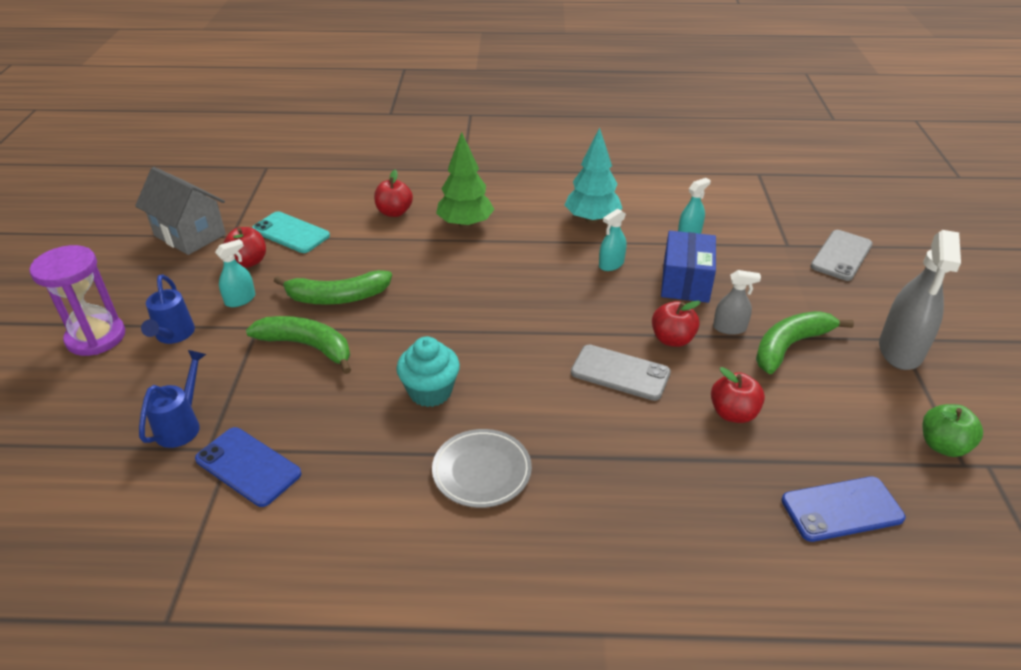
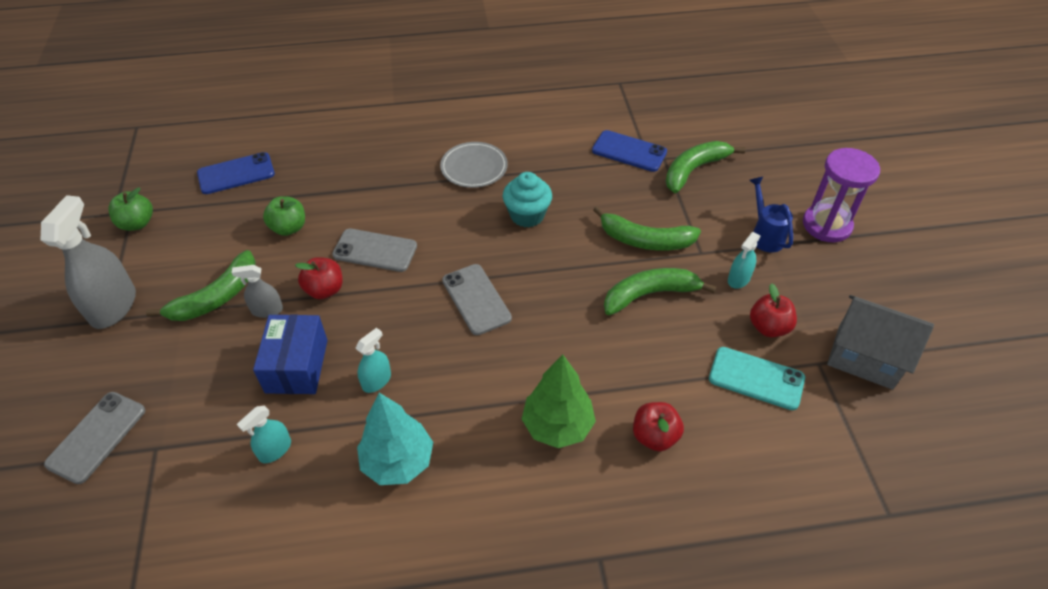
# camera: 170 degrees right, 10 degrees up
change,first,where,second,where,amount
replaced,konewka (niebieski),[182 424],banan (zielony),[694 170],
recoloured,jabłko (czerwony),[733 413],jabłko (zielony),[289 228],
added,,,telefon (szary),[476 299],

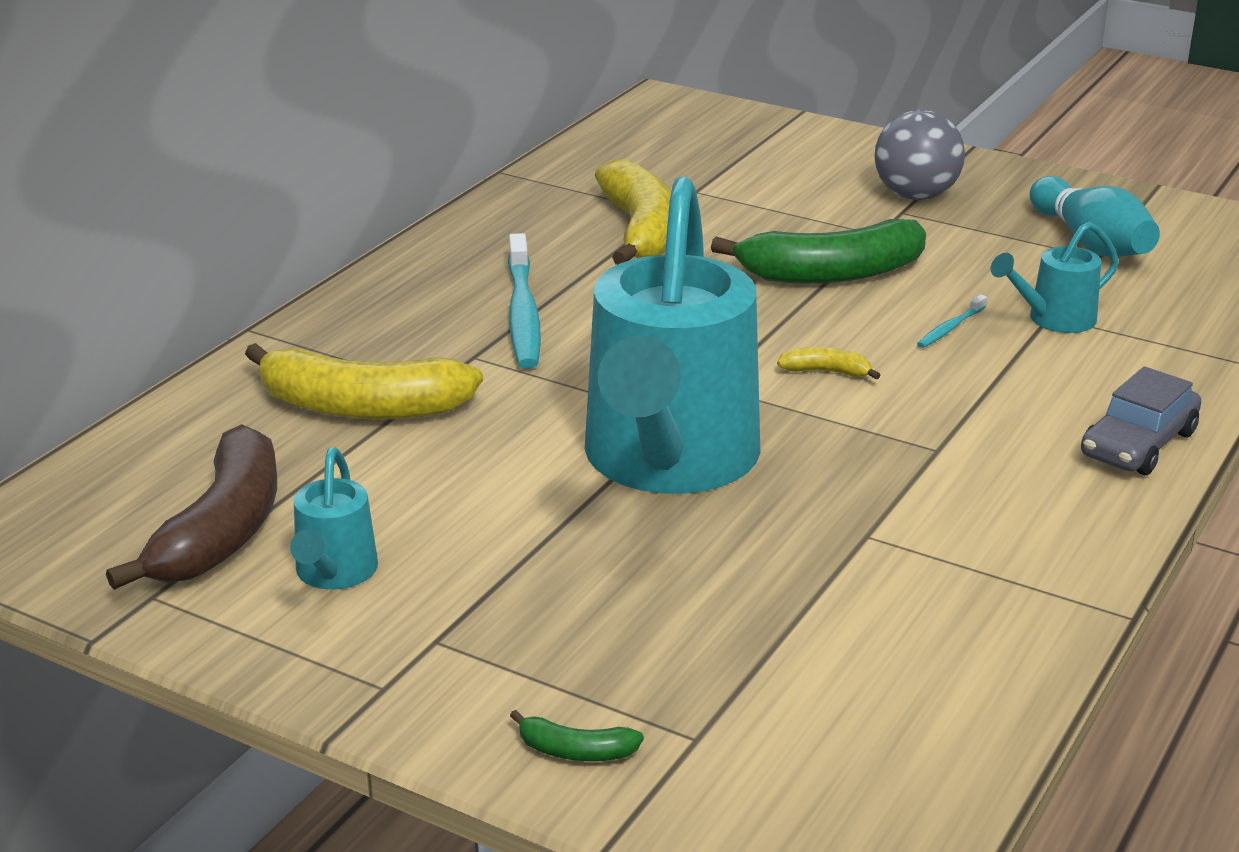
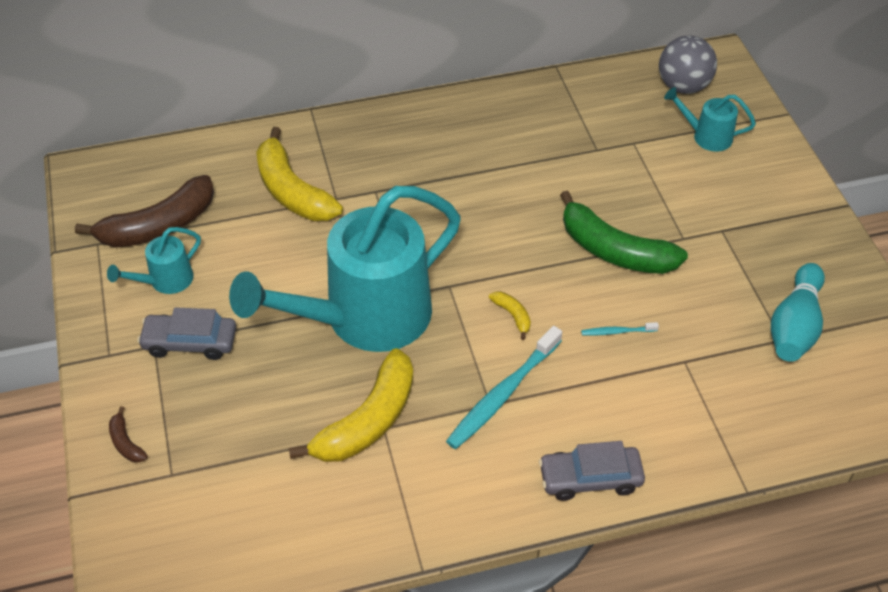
# camera: 45 degrees right, 20 degrees up
change,first,where,second,where,amount
moved,szczoteczka do zębów (turkusowy),[523 314],,[502 394],
recoloured,banan (zielony),[575 751],banan (brązowy),[126 442],
moved,banan (żółty),[640 231],,[368 421],
moved,piłka (szary),[915 196],,[683 86],
moved,konewka (turkusowy),[1053 320],,[706 136],
added,,,samochód (szary),[190 342],

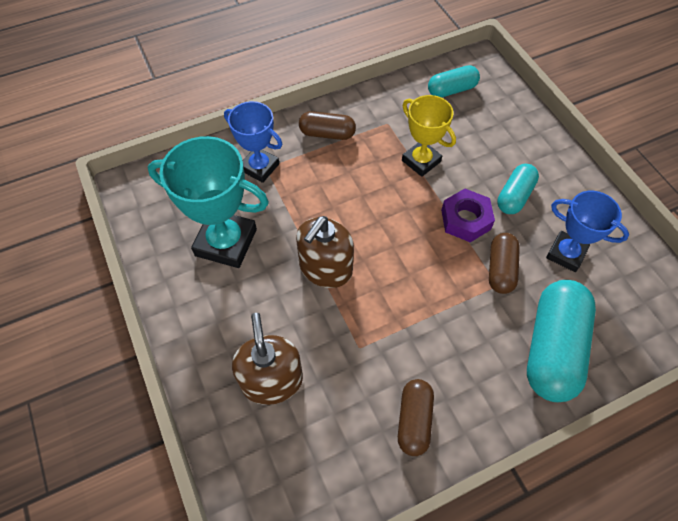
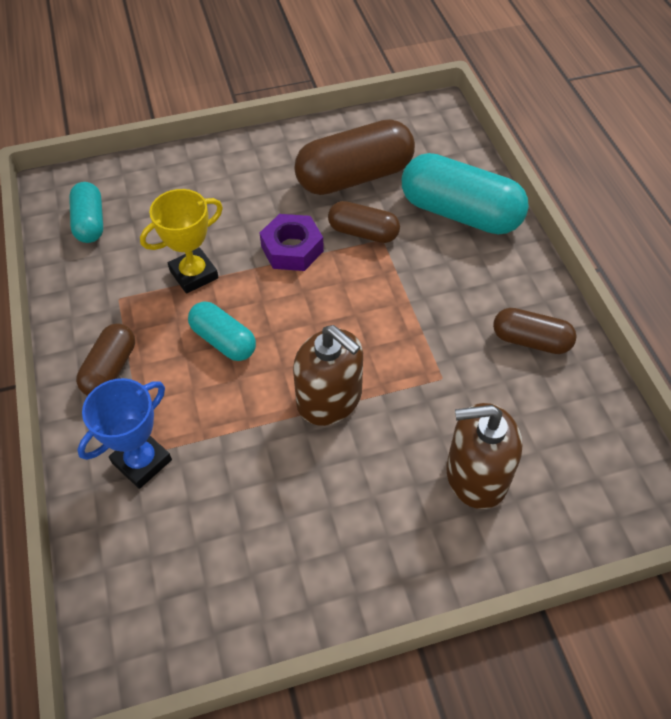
# camera: 80 degrees left, 5 degrees down
change,first,where,second,where,amount
removed,puchar (turkusowy),[226 242],,,
moved,kapsułka (turkusowy),[514 196],,[223 341],
replaced,puchar (niebieski),[566 254],kapsułka (brązowy),[355 177],

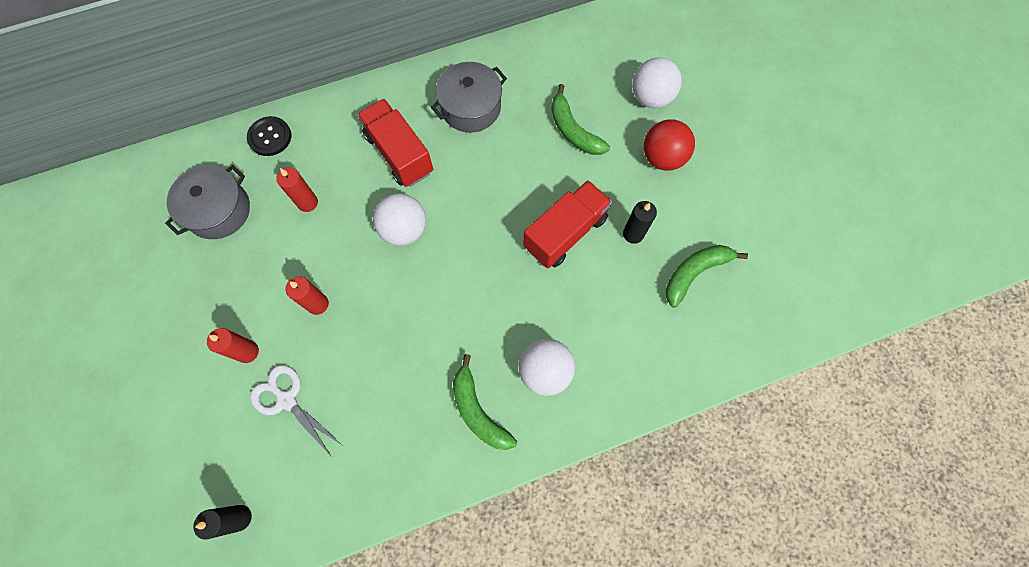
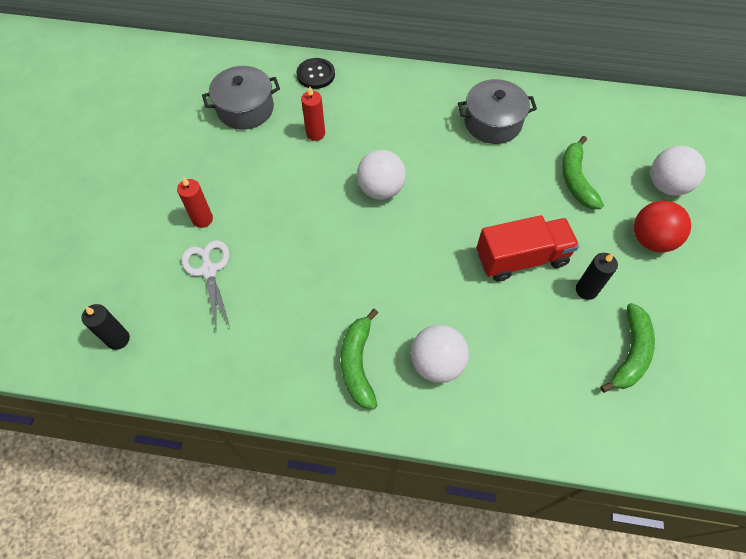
# camera: 30 degrees right, 10 degrees down
change,first,where,second,where,amount
removed,świeca (czerwony),[318 304],,,
removed,ciężarówka (czerwony),[399 154],,,
turned,banan (zielony),[694 273],,[630 353],120 degrees clockwise

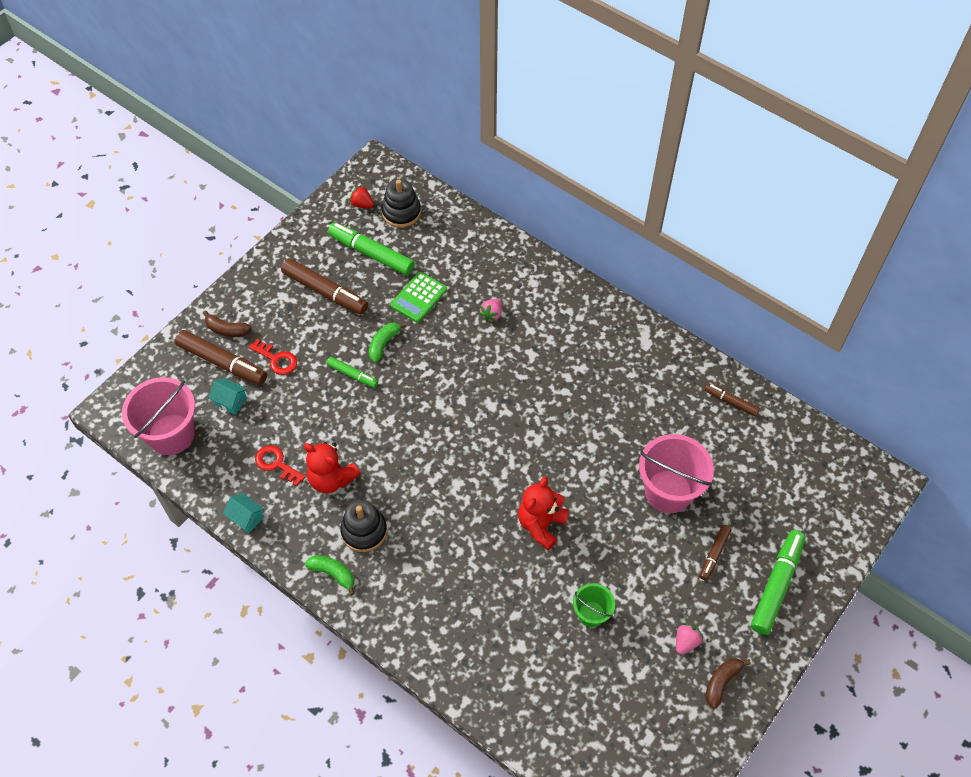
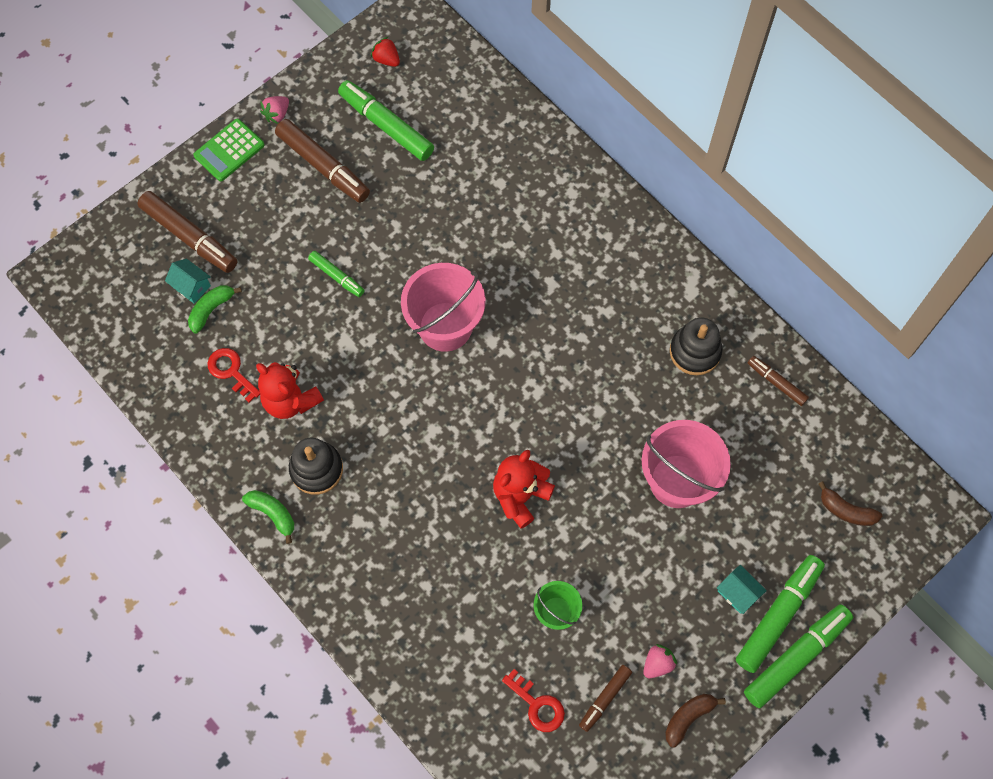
# camera: 10 degrees right, 10 degrees up
change,first,where,second,where,amount
moved,wiadro (różowy),[171 434],,[445 326],
moved,banan (brązowy),[227 329],,[846 510],
moved,domek (turkusowy),[246 518],,[738 593],
moved,klucz (czerwony),[277 359],,[537 705],
moved,banan (zielony),[383 344],,[211 310],
moved,zabawka nakładanka (czarny),[401 212],,[695 351],
moved,kalkulator (zielony),[418 297],,[229 150],
moved,truskawka (różowy),[491 314],,[277 114],
moved,flamaster (brązowy),[714 554],,[604 698],
added,,,flamaster (zielony),[796 657],

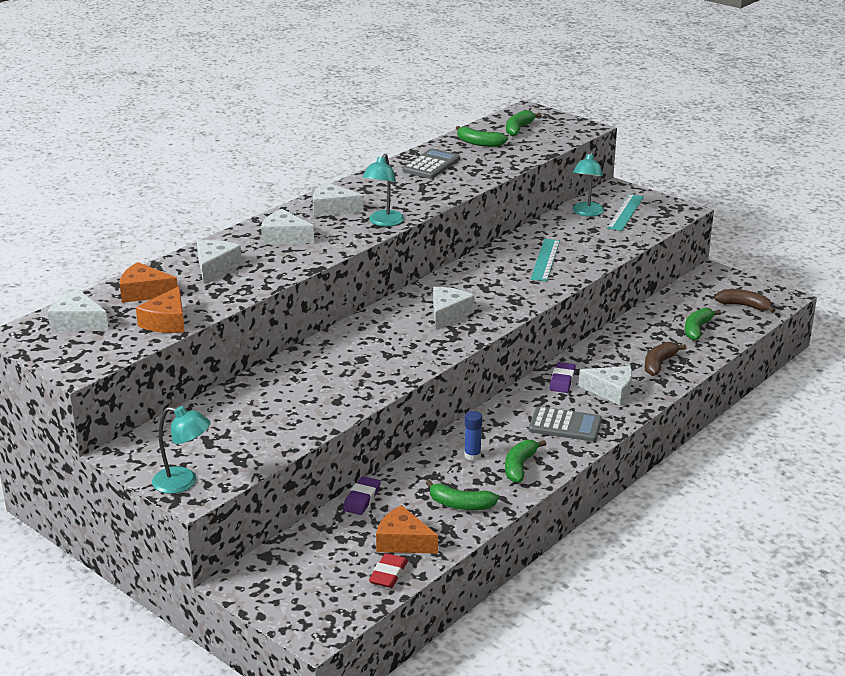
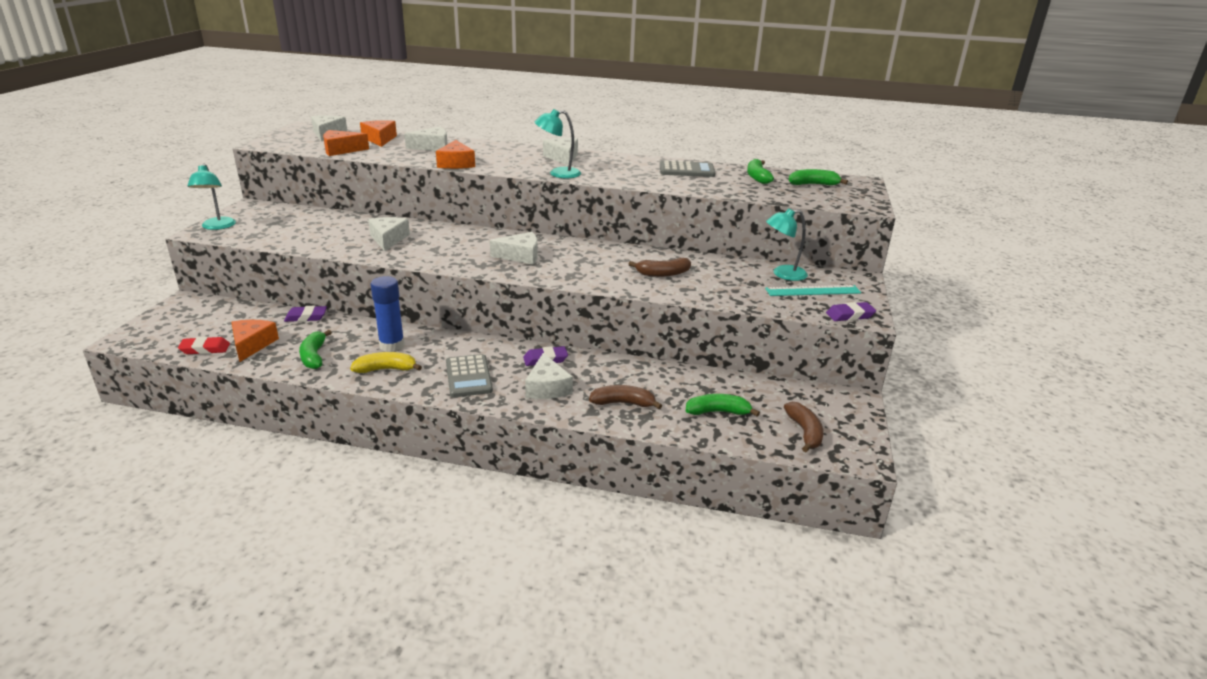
# camera: 60 degrees right, 0 degrees up
change,first,where,second,where,amount
moved,ser (biały),[284 237],,[388 239],
resized,klej w sztyfcie (niebieski),[472 455],,[392 345],x1.64
recoloured,banan (zielony),[519 466],banan (żółty),[386 369],
replaced,linijka (turkusowy),[545 260],banan (brązowy),[663 274],
added,,,ser (pomarańczowy),[456 163],
added,,,gumka do mazania (fioletowy),[850 315],

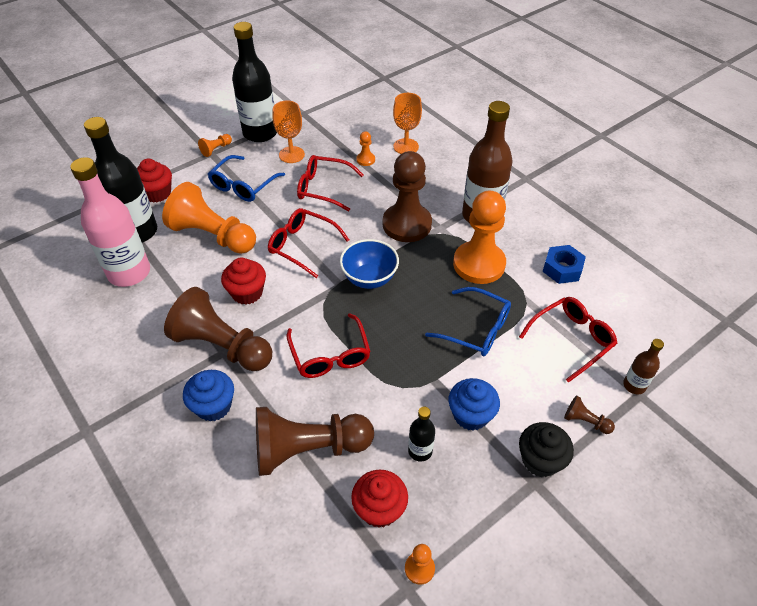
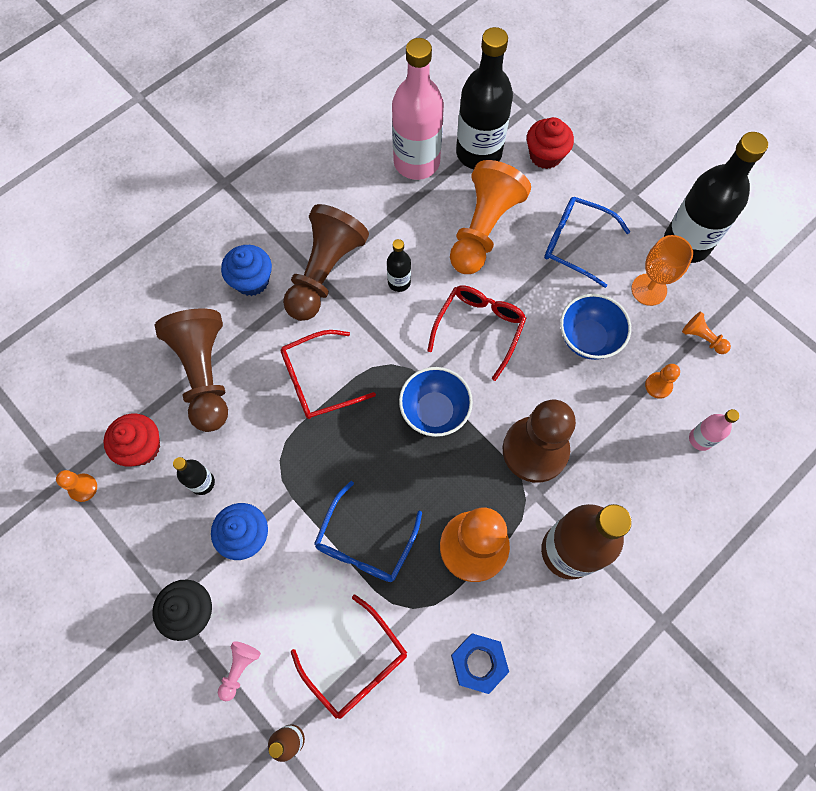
# camera: 85 degrees right, 20 degrees up
change,first,where,second,where,amount
moved,pionek (pomarańczowy),[216 149],,[702 338],
replaced,muffinka (czerwony),[247 293],butelka (czarny),[399 282],
replaced,okulary (czerwony),[323 188],miska (niebieski),[588 338],
replaced,kielich (pomarańczowy),[406 146],butelka (różowy),[700 439],
recoloured,pionek (brązowy),[585 421],pionek (różowy),[239 669],

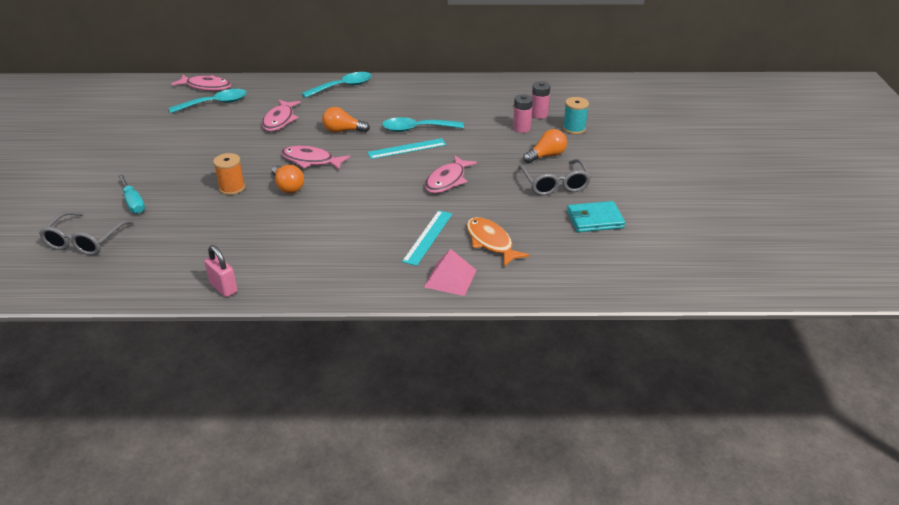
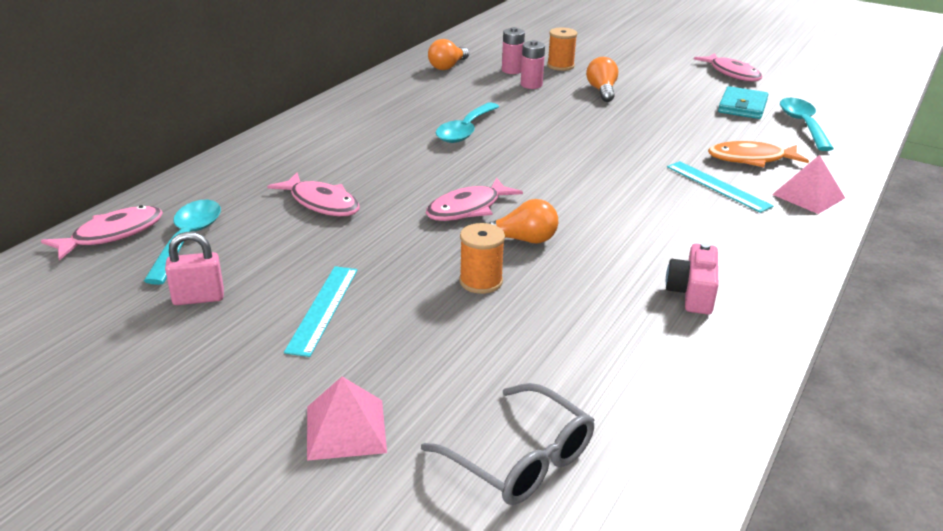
# camera: 60 degrees left, 5 degrees down
change,first,where,second,where,amount
removed,śrubokręt (turkusowy),[133 203],,,
moved,kłódka (różowy),[223 288],,[198 298],
moved,łyżka (turkusowy),[343 87],,[802 124],
moved,żarówka (pomarańczowy),[343 131],,[447 66],
moved,linijka (turkusowy),[407 148],,[323 309],
moved,ryba (różowy),[447 180],,[732 73],
removed,okulary (szary),[554 184],,,
recoloured,szpulka (turkusowy),[574 129],szpulka (pomarańczowy),[560 66],
added,,,piramida (różowy),[345 429],
added,,,aparat fotograficzny (różowy),[692 293],

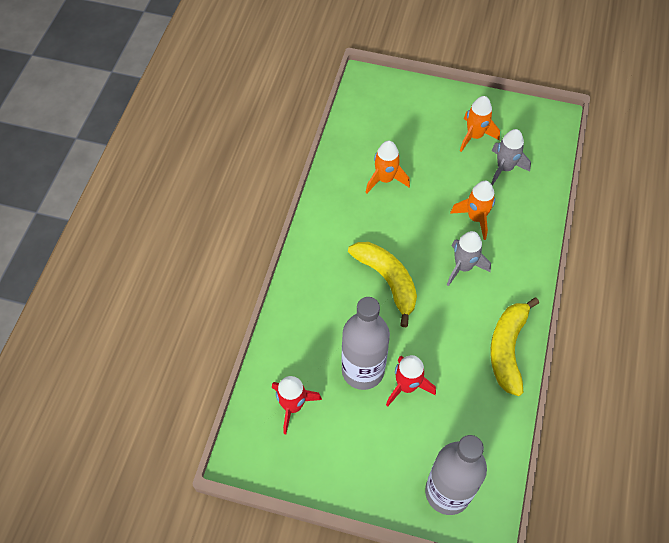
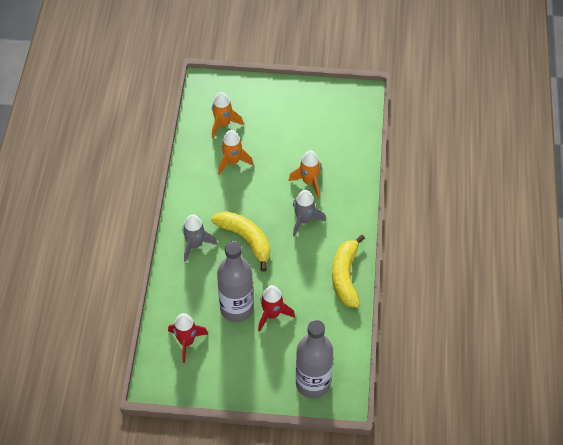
# camera: 10 degrees left, 5 degrees down
change,first,where,second,where,amount
moved,rakieta (pomarańczowy),[474 136],,[223 124],
moved,rakieta (szary),[504 168],,[195 245],

